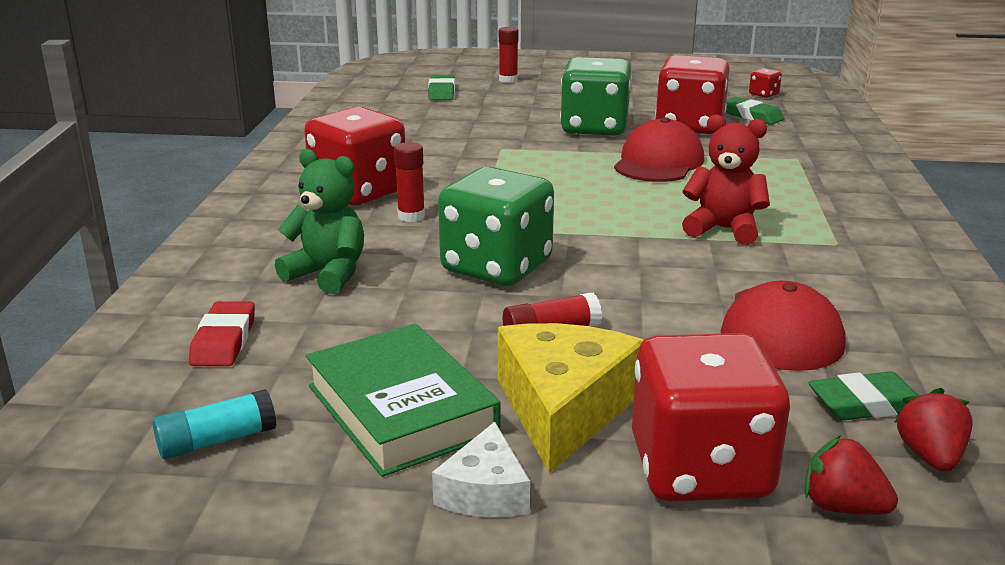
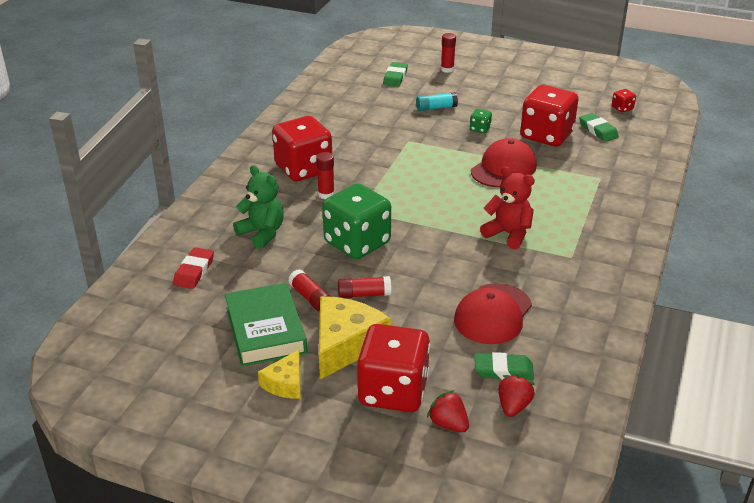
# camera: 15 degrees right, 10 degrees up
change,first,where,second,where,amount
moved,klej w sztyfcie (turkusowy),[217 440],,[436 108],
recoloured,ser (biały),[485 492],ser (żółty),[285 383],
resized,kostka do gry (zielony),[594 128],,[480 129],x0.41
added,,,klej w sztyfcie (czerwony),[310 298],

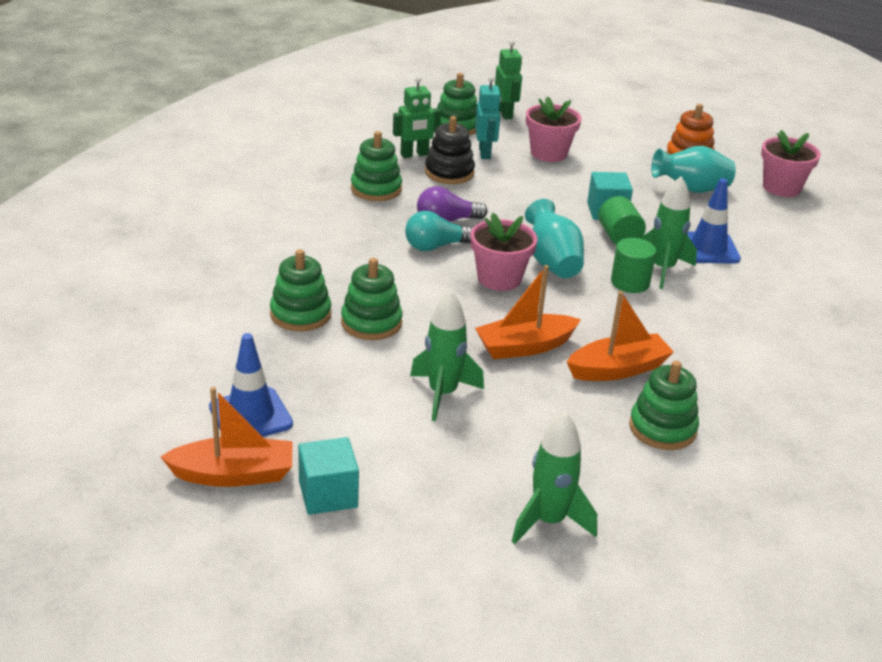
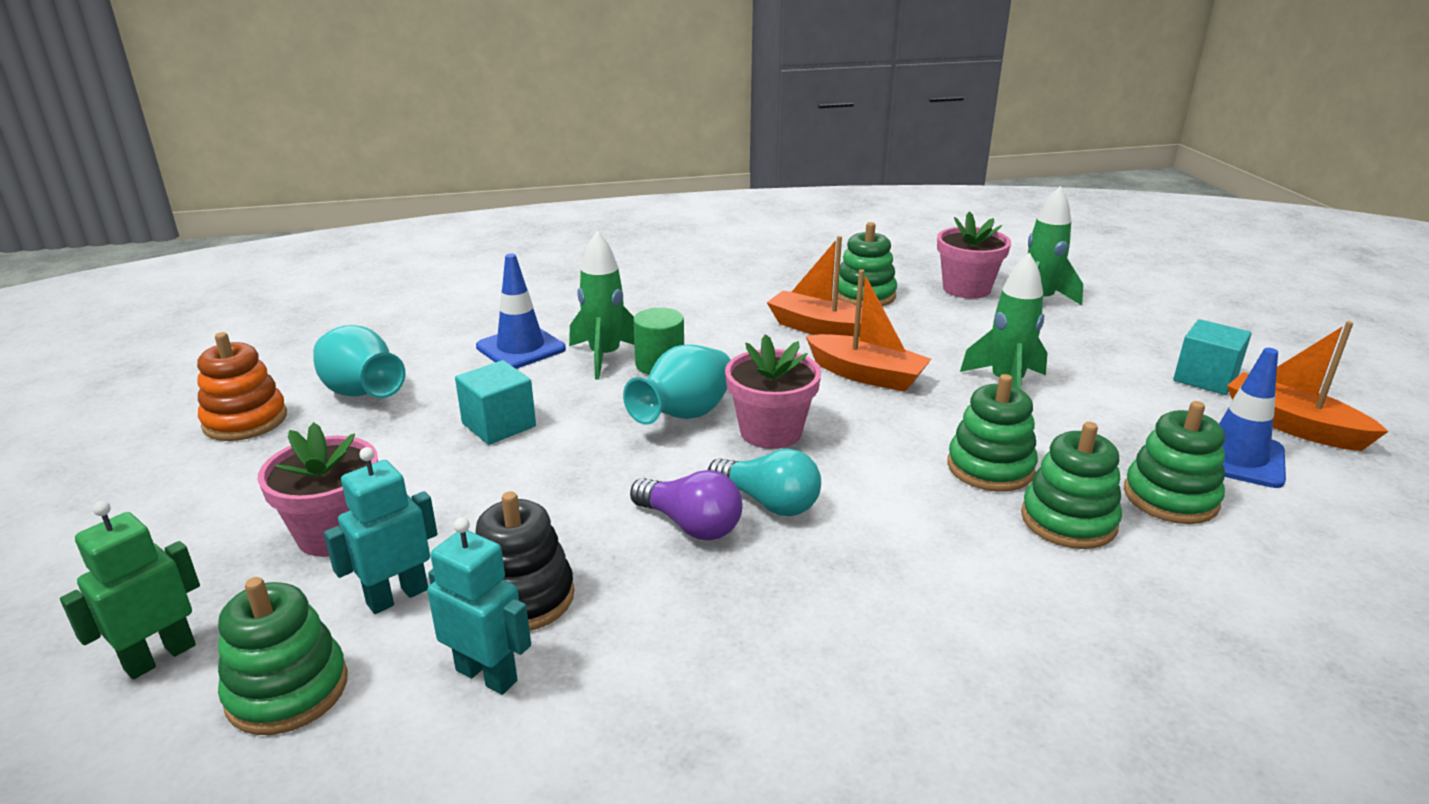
# camera: 125 degrees left, 5 degrees down
change,first,where,second,where,amount
moved,zabawka nakładanka (zielony),[376 189],,[1170 497],
recoloured,robot (zielony),[414 155],robot (turkusowy),[487 675],
removed,walec (zielony),[619 237],,,
moved,doniczka (różowy),[781 188],,[966 289],

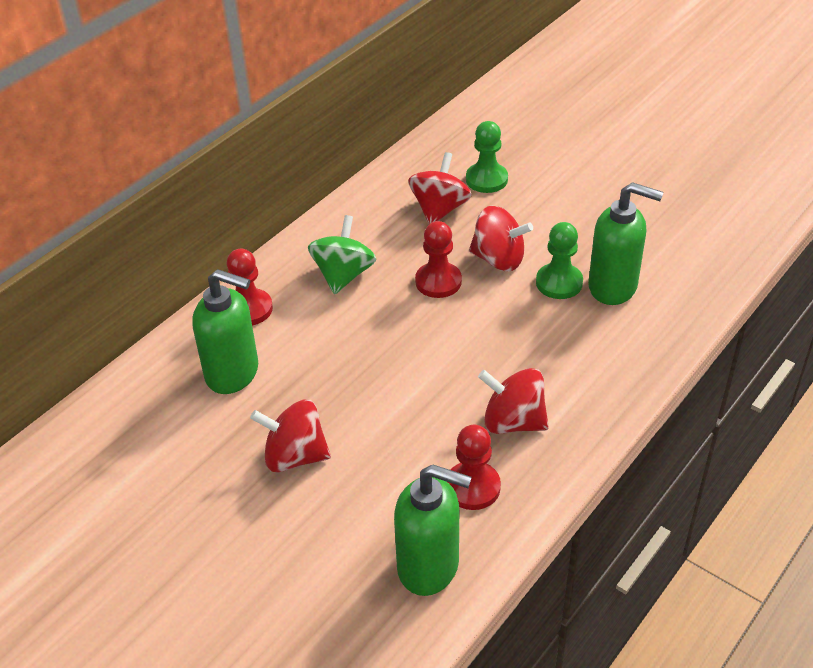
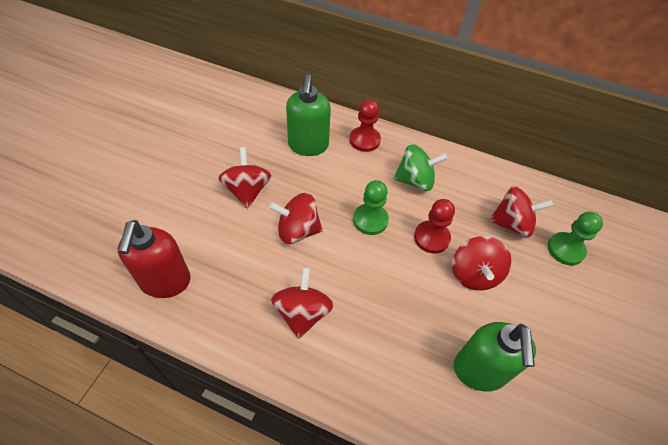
# camera: 70 degrees right, 10 degrees up
change,first,where,second,where,amount
recoloured,dozownik mydła (zielony),[429 566],dozownik mydła (czerwony),[165 282],
removed,pionek (czerwony),[472 487],,,
moved,pionek (zielony),[559 283],,[370 220],
added,,,bączek (czerwony),[297 230],

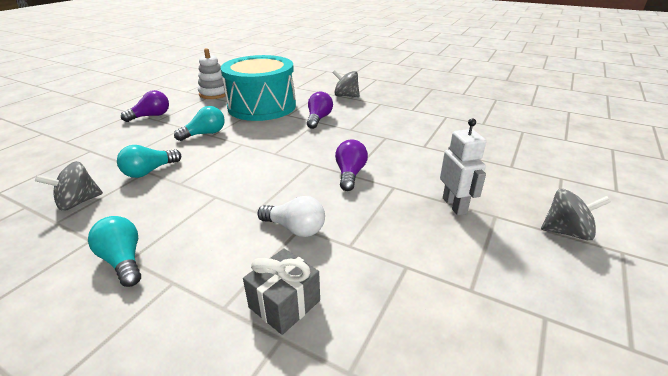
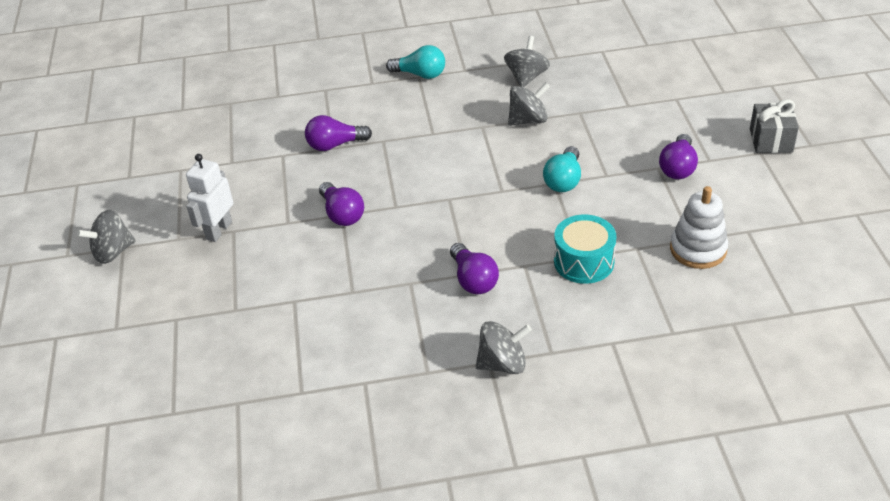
# camera: 145 degrees right, 10 degrees up
change,first,where,second,where,amount
replaced,żarówka (turkusowy),[149 171],bączek (szary),[528 120],
resized,bęben (turkusowy),[262 106],,[583 261],x0.52
moved,prezent (szary),[284 304],,[771 140],
recoloured,żarówka (biały),[295 228],żarówka (fioletowy),[335 145],
turned,robot (biały),[454 205],,[218 230],75 degrees clockwise

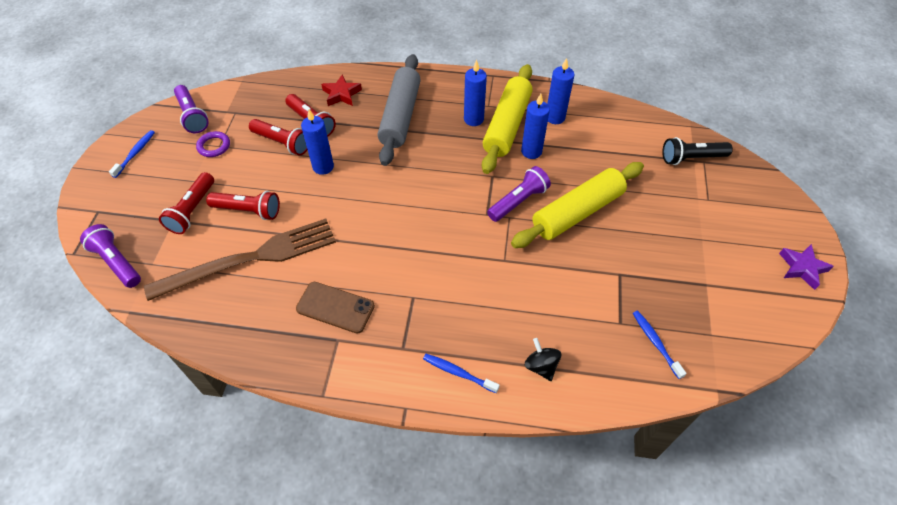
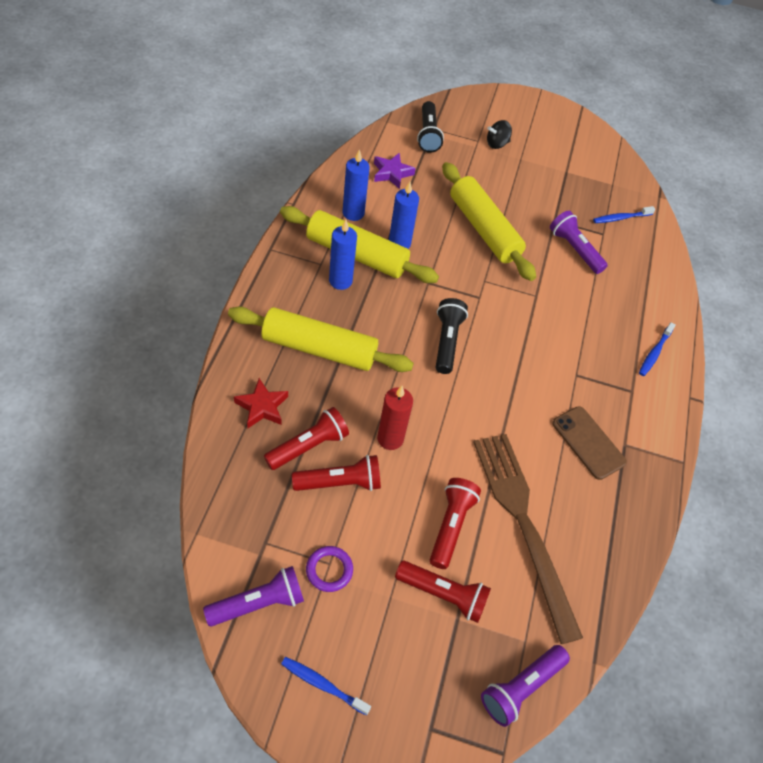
# camera: 90 degrees left, 0 degrees up
change,first,where,second,where,amount
turned,latarka (czerwony),[282 143],,[340 482],45 degrees clockwise
turned,telefon (brązowy),[335 307],,[588 443],60 degrees counterclockwise
recoloured,świeca (niebieski),[323 167],świeca (czerwony),[390 438],
recoloured,wałek do ciasta (szary),[400 116],wałek do ciasta (żółty),[319 349],
moved,latarka (fioletowy),[518 201],,[574 249],
moved,bączek (czarny),[541 366],,[496 144],
moved,gwiazda (fioletowy),[802 268],,[392 173],
added,,,latarka (czarny),[447 341],

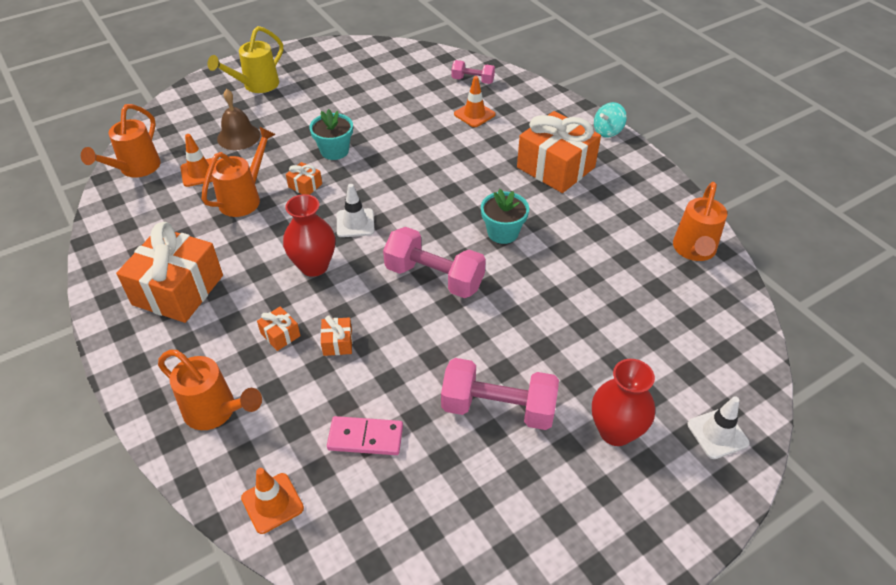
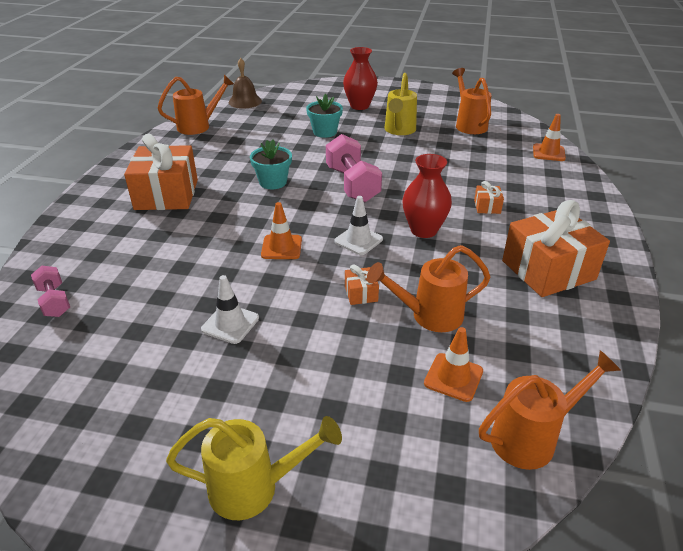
# camera: 135 degrees left, 10 degrees down
change,first,where,second,where,amount
moved,konewka (pomarańczowy),[216 412],,[469 124],
moved,dzwonek (brązowy),[238 136],,[245 101],
moved,doniczka (turkusowy),[334 151],,[325 132],
removed,prezent (pomarańczowy),[337 343],,,
removed,kostka domina (różowy),[365 438],,,
replaced,hantel (różowy),[498 408],konewka (żółty),[399 130],
moved,pachołek (pomarańczowy),[474 114],,[281 247],
removed,bączek (turkusowy),[607 131],,,
moved,pachołek (biały),[717 434],,[230 324],

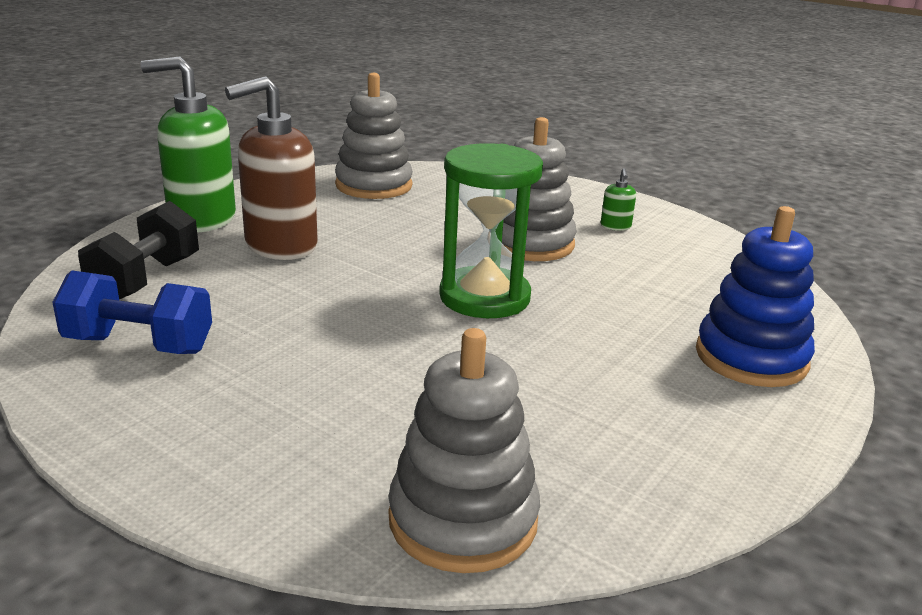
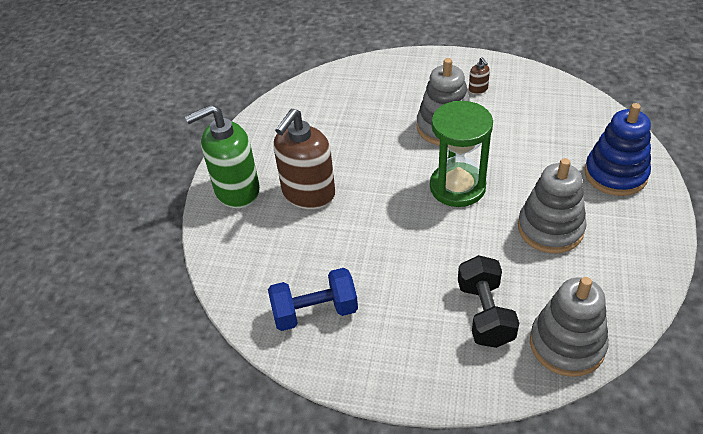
# camera: 20 degrees left, 20 degrees up
change,first,where,second,where,amount
moved,hantel (czarny),[146 280],,[485 314],
moved,zabawka nakładanka (szary),[374 185],,[550 229],
recoloured,dozownik mydła (zielony),[615 226],dozownik mydła (brązowy),[478 89],

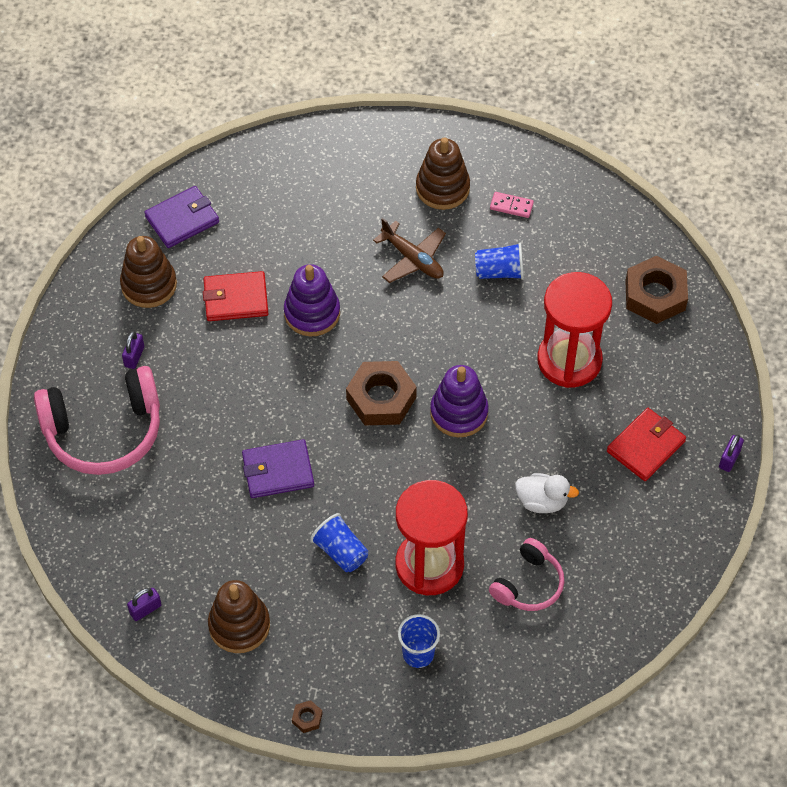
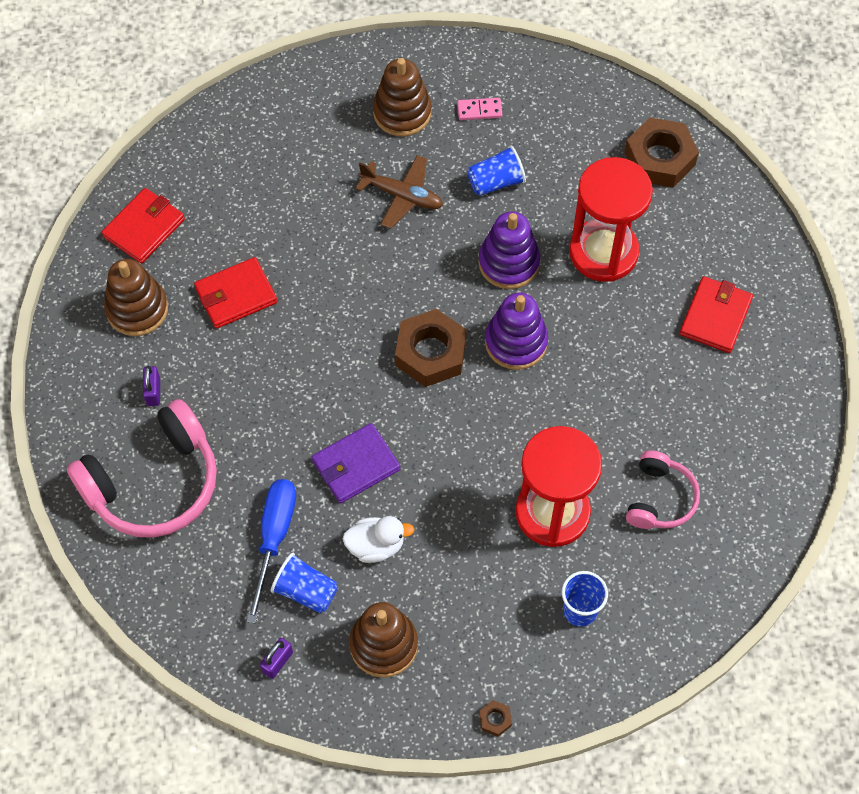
# camera: 20 degrees left, 5 degrees up
change,first,where,second,where,amount
recoloured,portfel (fioletowy),[182 219],portfel (czerwony),[144 228],
moved,zabawka nakładanka (fioletowy),[312 313],,[508 263],
moved,szklanka (niebieski),[341 551],,[306 591],
moved,kaczka (biały),[542 501],,[376 546],
removed,kłódka (fioletowy),[729 459],,,
added,,,śrubokręt (niebieski),[274 538],

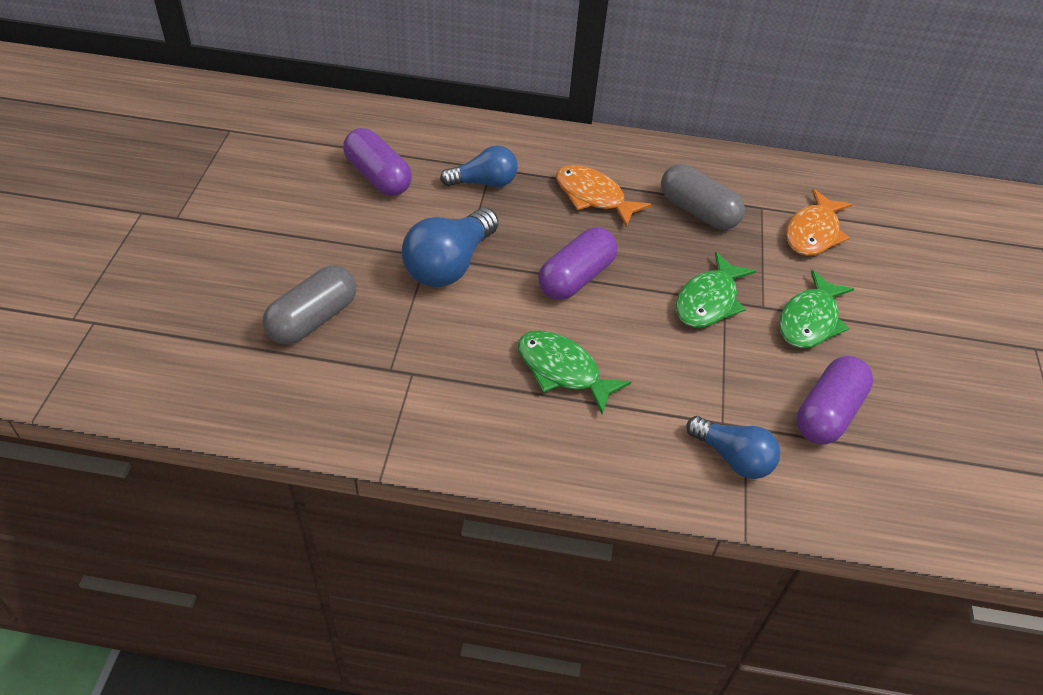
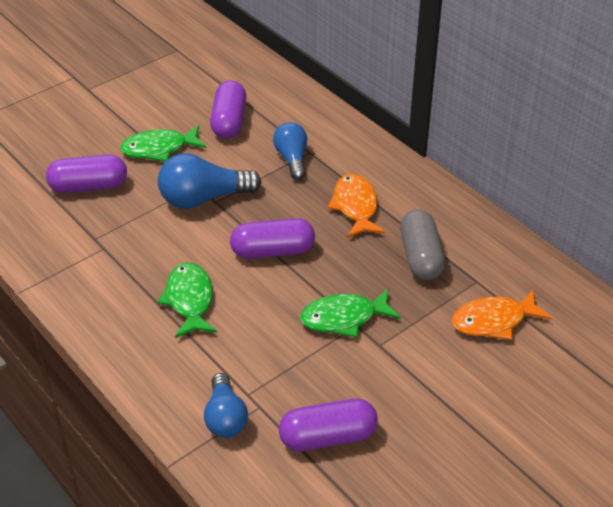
# camera: 45 degrees right, 5 degrees down
change,first,where,second,where,amount
recoloured,kapsułka (szary),[313 319],kapsułka (fioletowy),[89 186],
turned,żarówka (niebieski),[484 182],,[292 159],135 degrees counterclockwise
moved,ryba (zielony),[810 320],,[159 149],

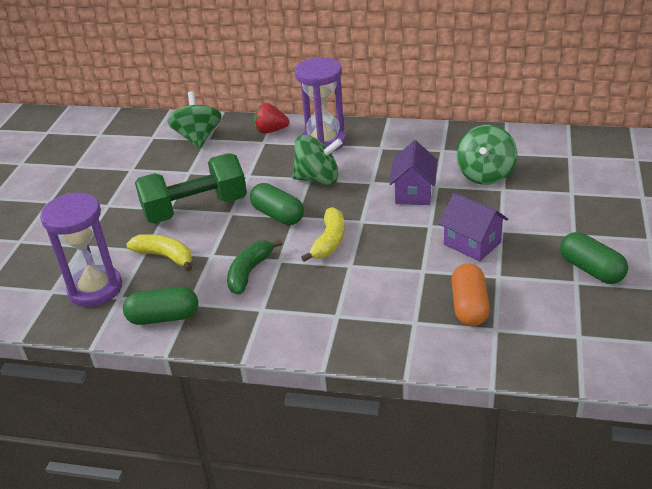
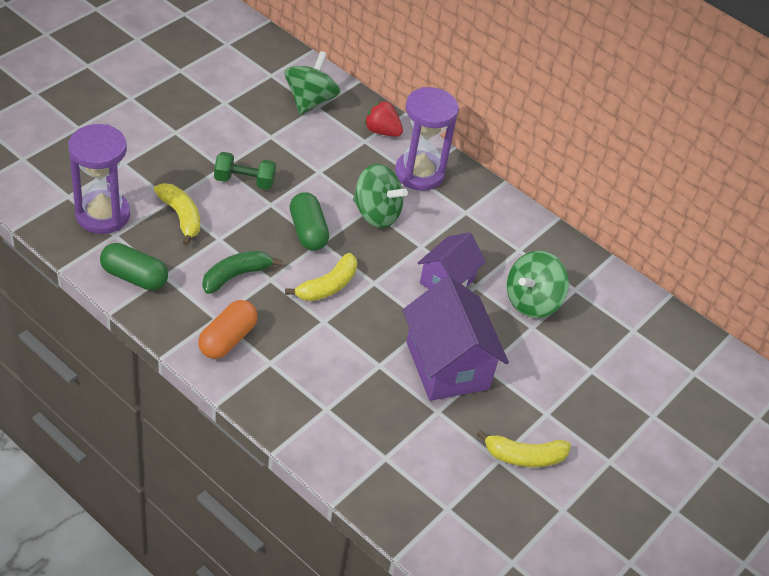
# camera: 20 degrees right, 10 degrees up
change,first,where,second,where,amount
resized,hantel (zielony),[195 209],,[244 181],x0.54
resized,domek (fioletowy),[472 243],,[447 365],x1.61
moved,kapsułka (pomarańczowy),[469 306],,[227 339],
replaced,kapsułka (zielony),[591 269],banan (żółty),[524 456],

